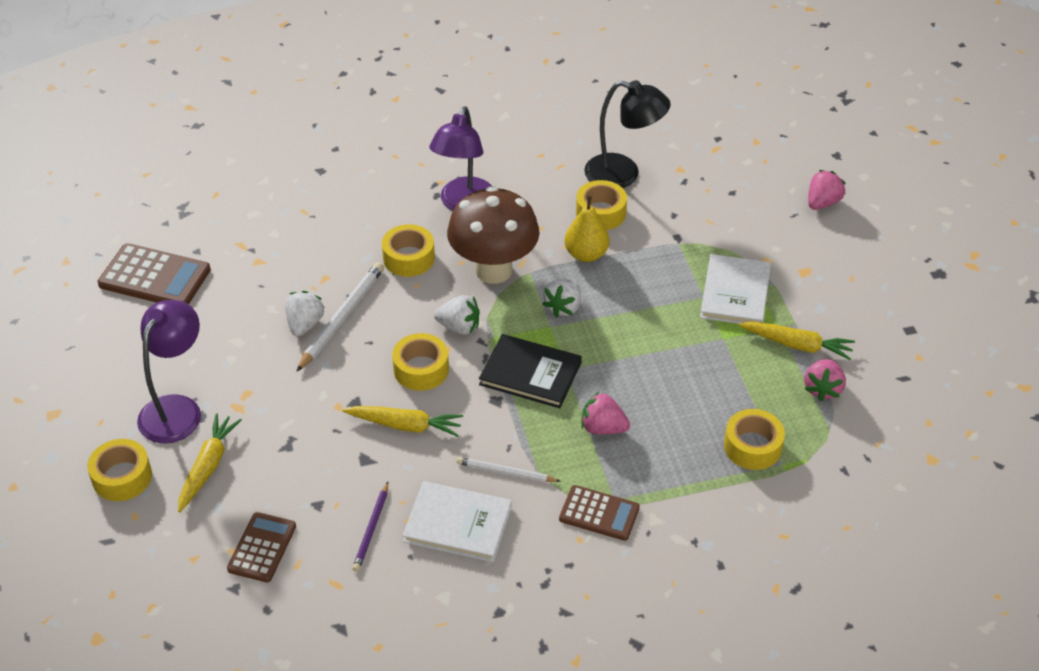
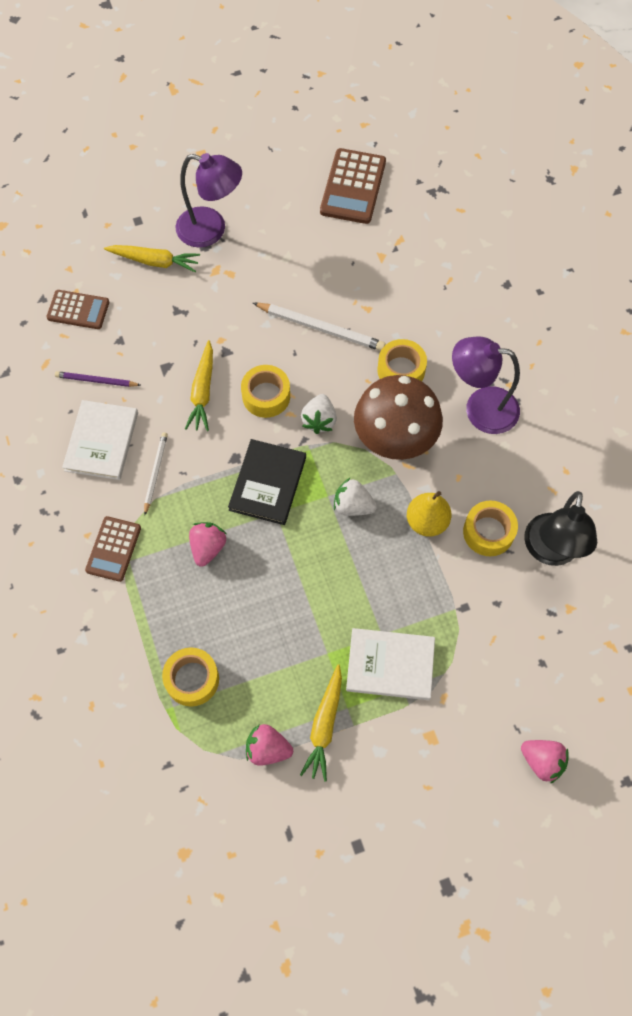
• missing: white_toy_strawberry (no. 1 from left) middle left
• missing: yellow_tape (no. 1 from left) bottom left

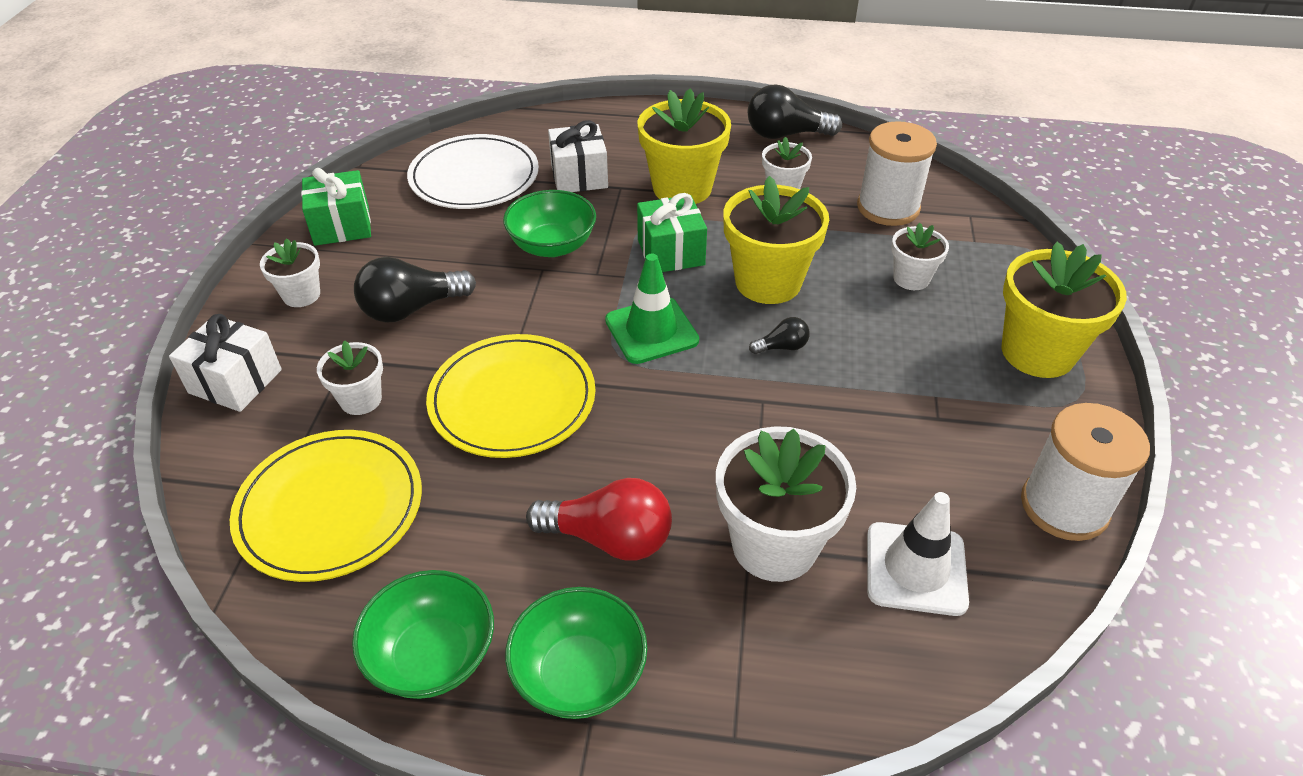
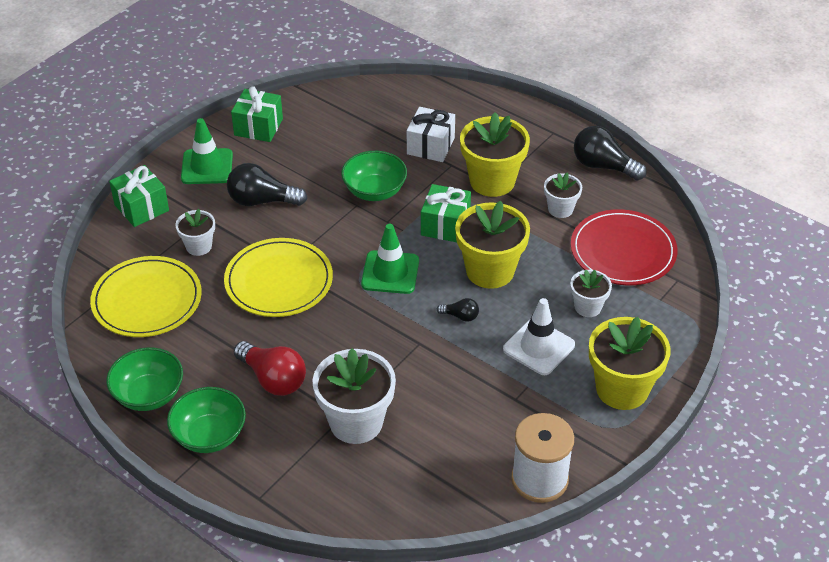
• exchanged: white_bobbin (no. 1 from left) top right to red_plate middle right
• missing: white_plate top centre
• exchanged: white_plant_pot (no. 1 from left) middle left to leaf-green_road_cone (no. 1 from left) top left
• colour: white_gift (no. 1 from left) middle left to leaf-green_gift (no. 1 from left) middle left
• relocated: white_road_cone bottom right to centre

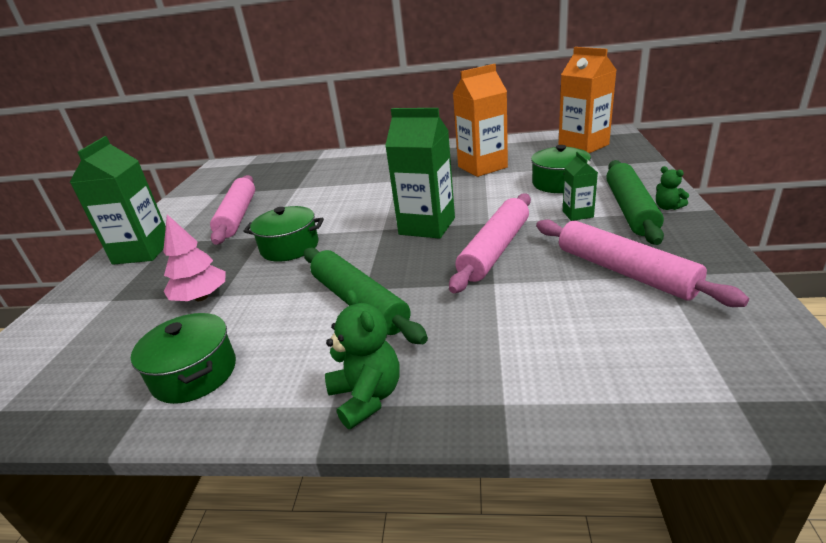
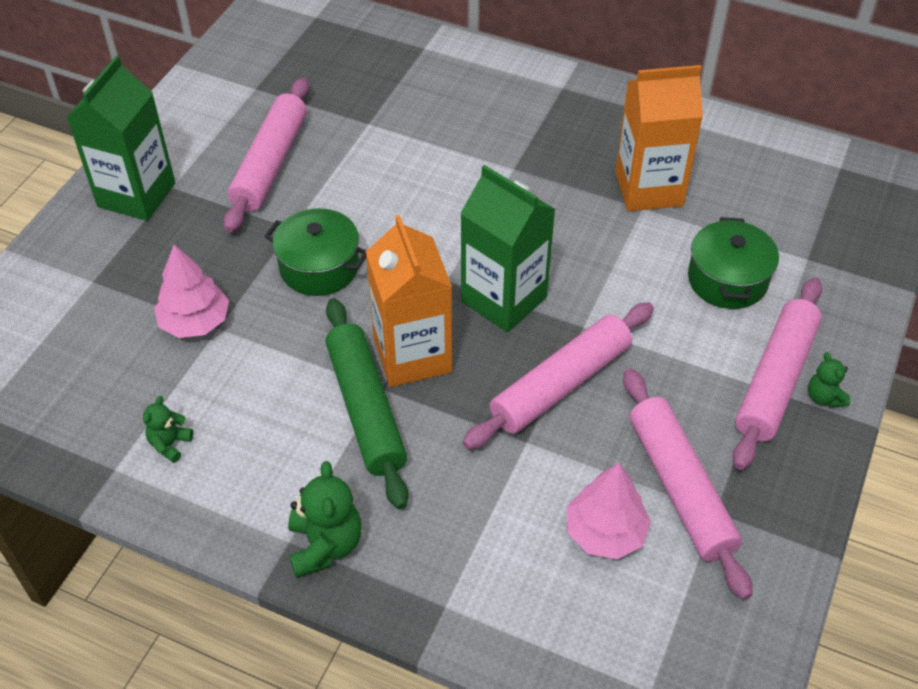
• relocated: orange-coloured_milk_carton (no. 2 from left in the first image) top right to orange-coloured_milk_carton (no. 1 from left) centre
• missing: leaf-green_milk_carton (no. 3 from left) middle right
• colour: leaf-green_pastry_roller (no. 2 from left) middle right to rosy_pastry_roller (no. 4 from left) middle right
• exchanged: leaf-green_stockpot (no. 1 from left) middle left to leaf-green_stuffed_bear (no. 1 from left) middle left
• appeared: rosy_tree (no. 2 from left) bottom centre

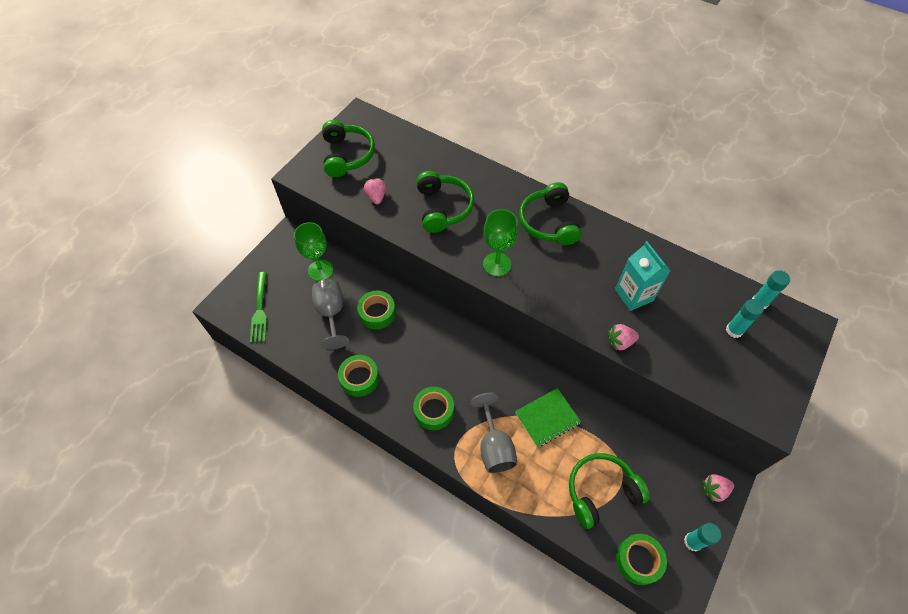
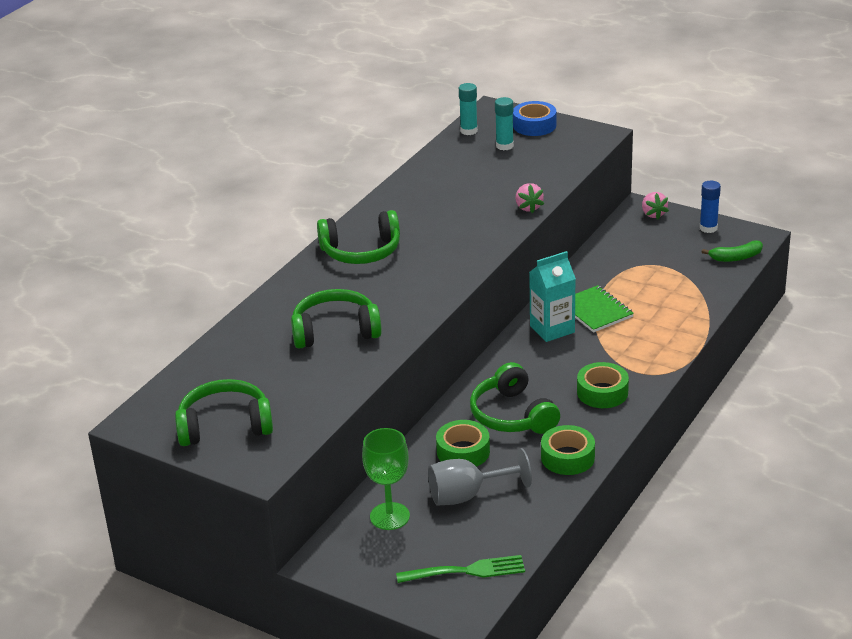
• missing: rosy_toy_strawberry (no. 1 from left) top centre
• missing: leaf-green_wine_glass (no. 2 from left) centre
• relocated: turquoise_milk_carton middle right to centre
• missing: grey_wine_glass (no. 2 from left) bottom centre
• relocated: leaf-green_over-ear_headphones (no. 4 from left) bottom right to centre
• colour: turquoise_glue (no. 1 from left) bottom right to blue_glue top right
• exchanged: leaf-green_tape (no. 4 from left) bottom right to leaf-green_banana middle right
• appeared: blue_tape top centre

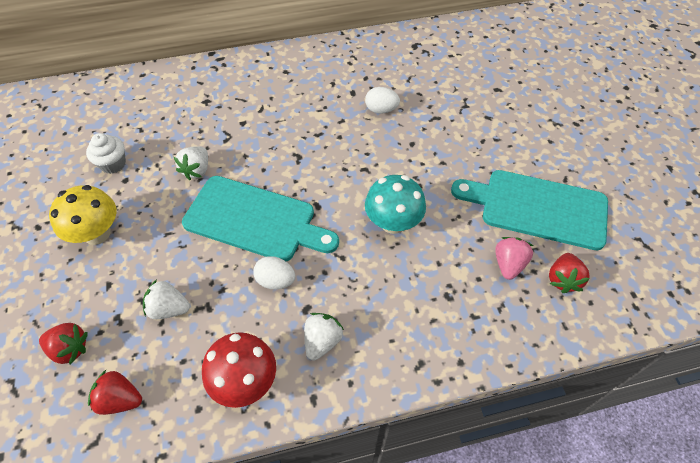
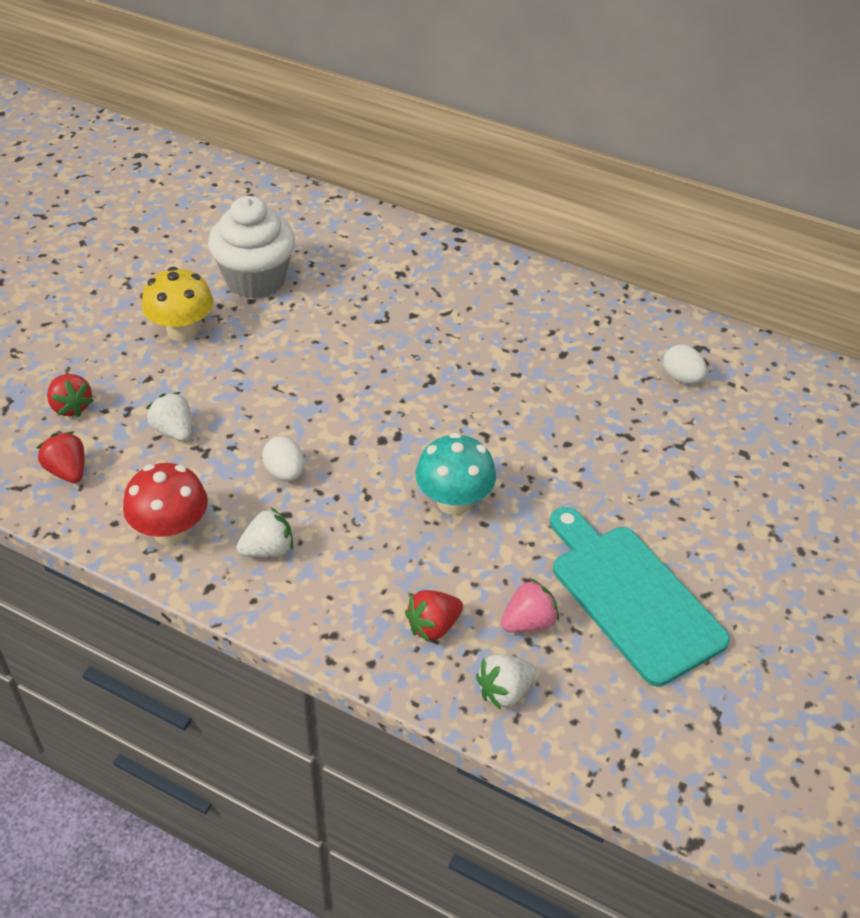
• relocated: white_egg (no. 2 from left) top centre to middle right
• size: white_cupcake top left = top left x1.94
• relocated: white_toy_strawberry (no. 2 from left in the first image) middle left to white_toy_strawberry (no. 3 from left) bottom centre
• missing: turquoise_chopping_board (no. 1 from left) centre
• relocated: red_toy_strawberry (no. 3 from left) middle right to bottom centre

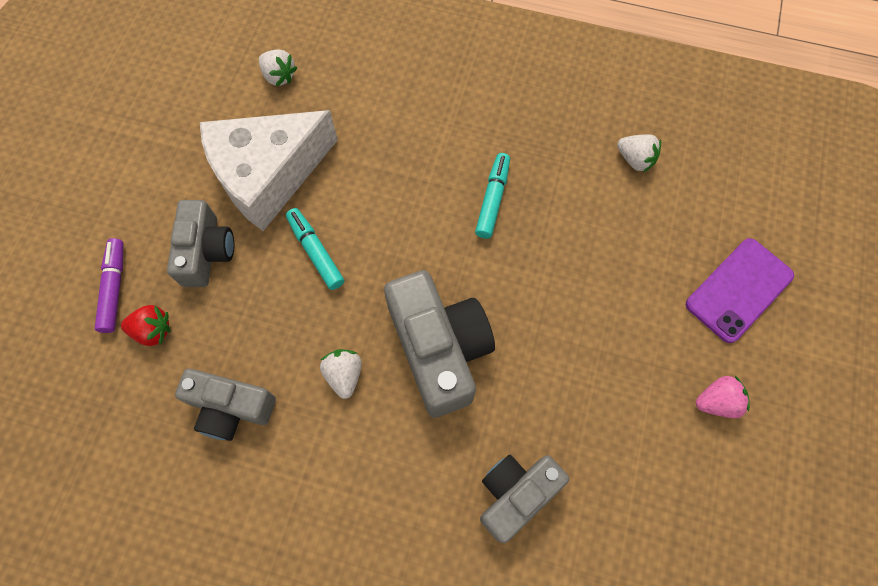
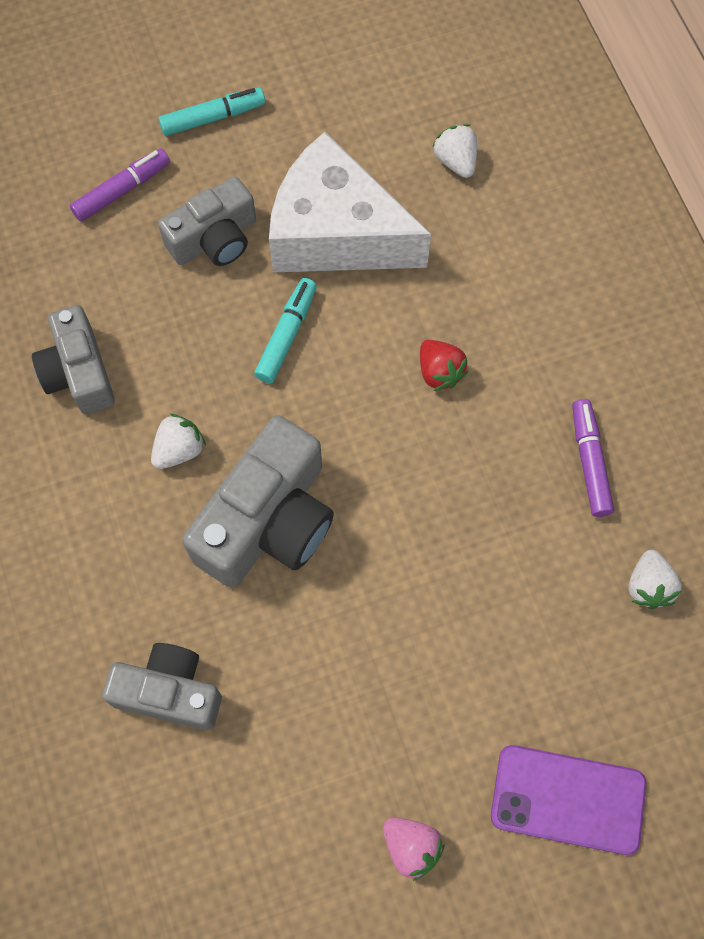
• spun: white_toy_strawberry (no. 1 from left in the first image) top left = top centre 150 degrees clockwise
• relocated: turquoise_marker (no. 2 from left in the first image) centre to turquoise_marker (no. 1 from left) top left
• relocated: red_toy_strawberry middle left to centre
• appeared: purple_marker (no. 2 from left) middle right

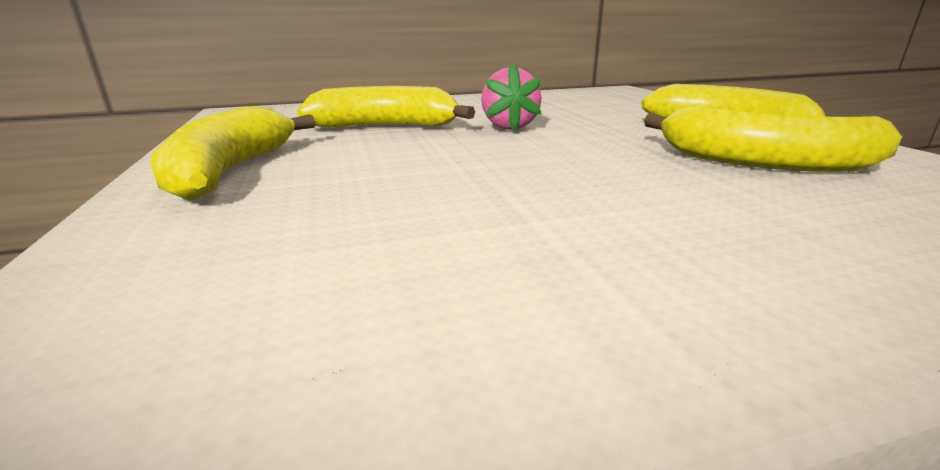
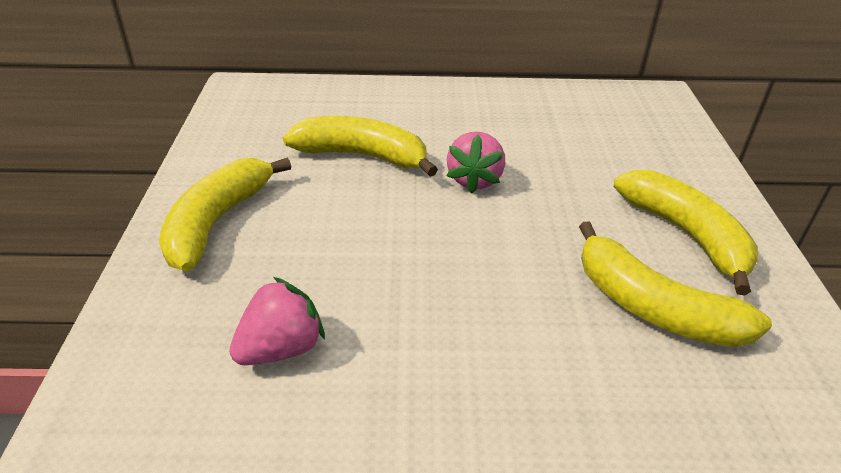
• appeared: rosy_toy_strawberry (no. 1 from left) bottom left

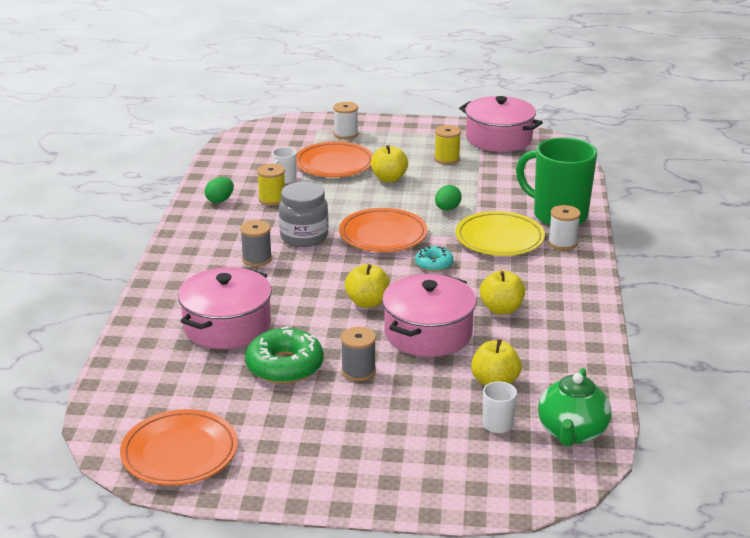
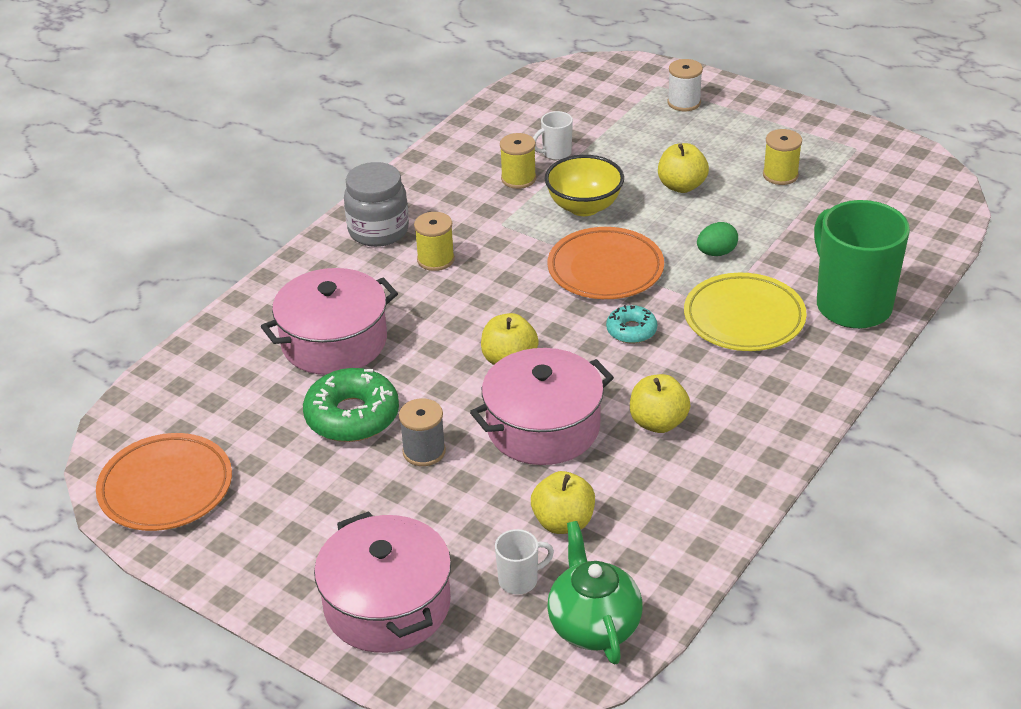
• relocated: rosy_stockpot (no. 3 from left in the first image) top right to rosy_stockpot (no. 2 from left) bottom centre
• missing: orange-coloured_plate (no. 2 from left) top centre
• missing: leaf-green_egg (no. 1 from left) middle left
• relocated: grey_preserve_jar centre to top centre
• missing: white_bobbin (no. 2 from left) middle right
• colour: grey_bobbin (no. 1 from left) centre to yellow_bobbin (no. 1 from left) centre
• spun: leaf-green_teapot bottom right = bottom centre 120 degrees clockwise
• appeared: yellow_serving_bowl top centre

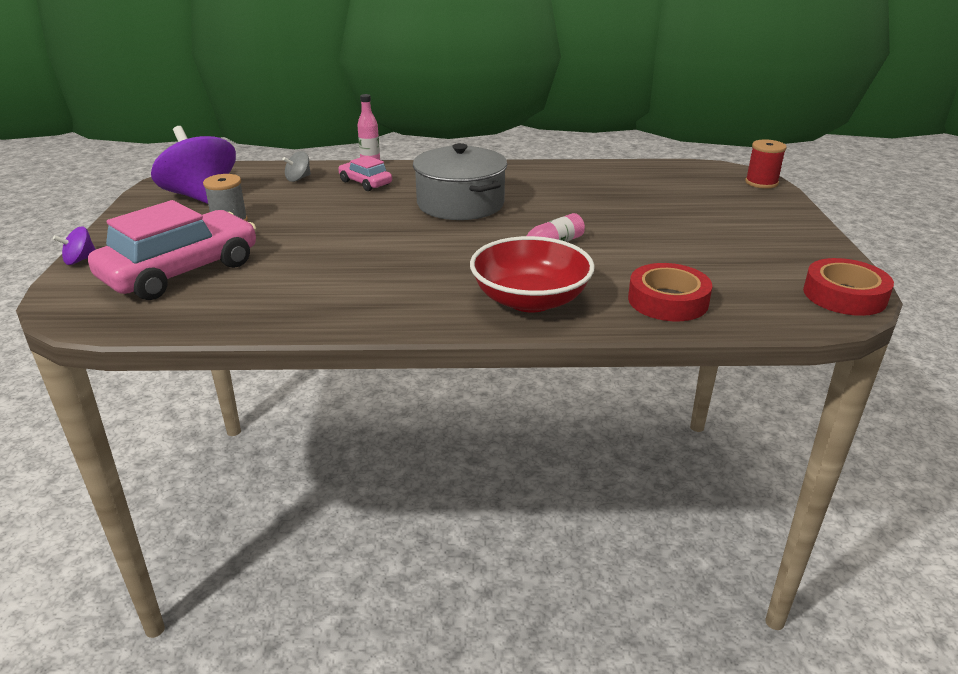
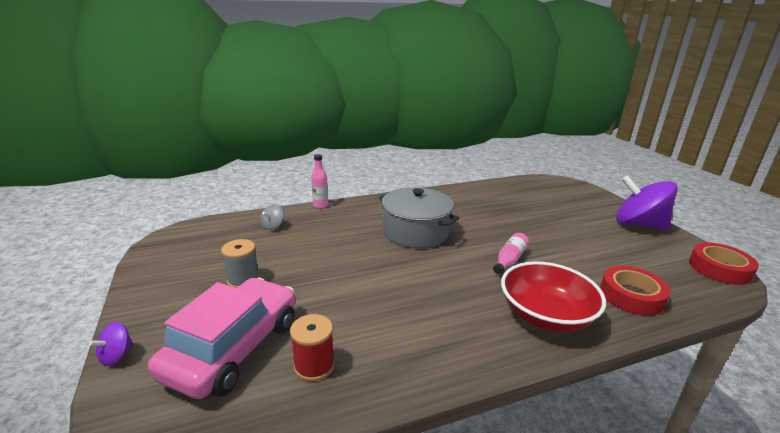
• relocated: purple_spinning_top (no. 2 from left) top left to middle right
• relocated: red_bobbin top right to bottom centre
• missing: rosy_car (no. 2 from left) top centre

